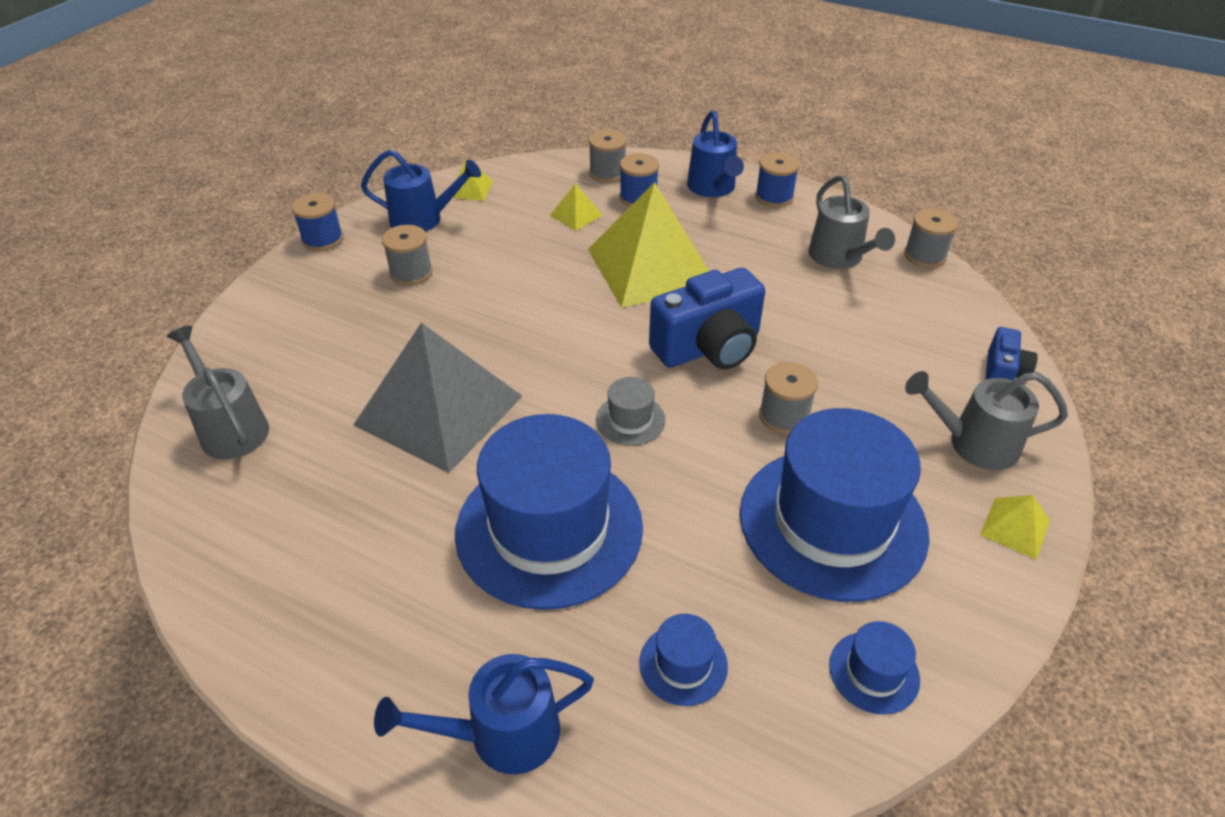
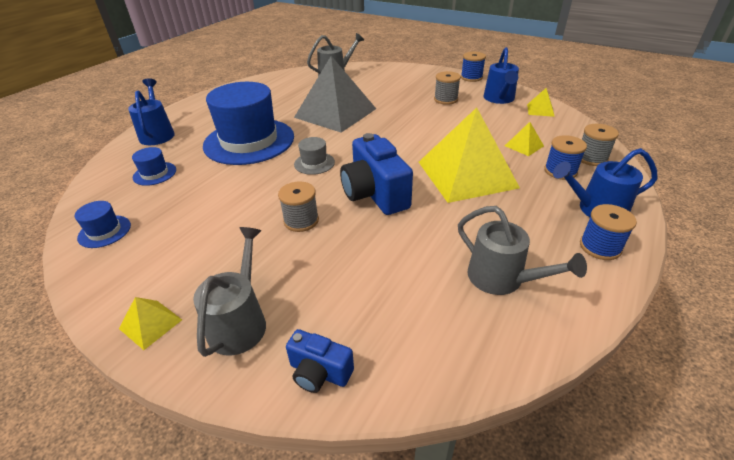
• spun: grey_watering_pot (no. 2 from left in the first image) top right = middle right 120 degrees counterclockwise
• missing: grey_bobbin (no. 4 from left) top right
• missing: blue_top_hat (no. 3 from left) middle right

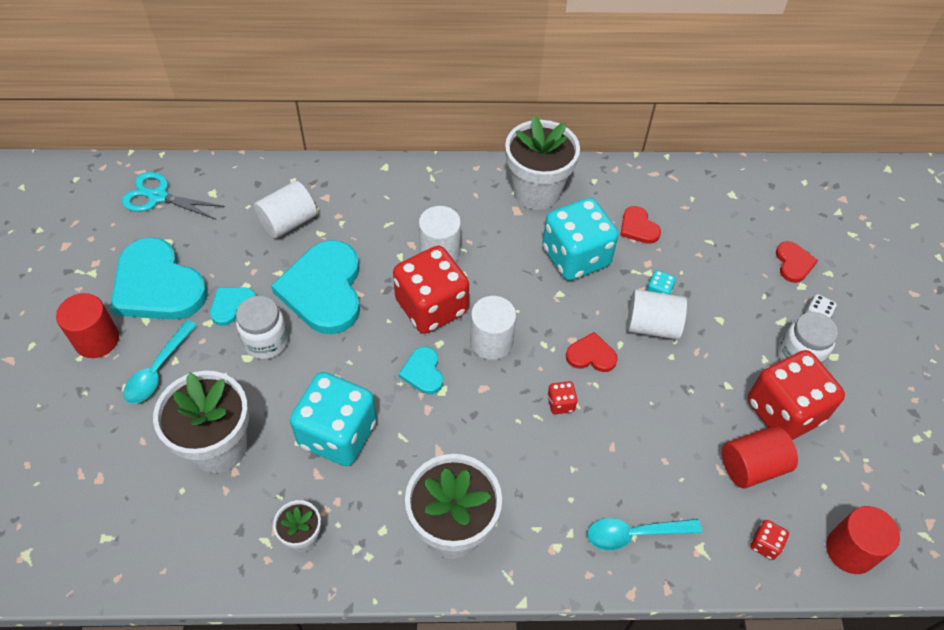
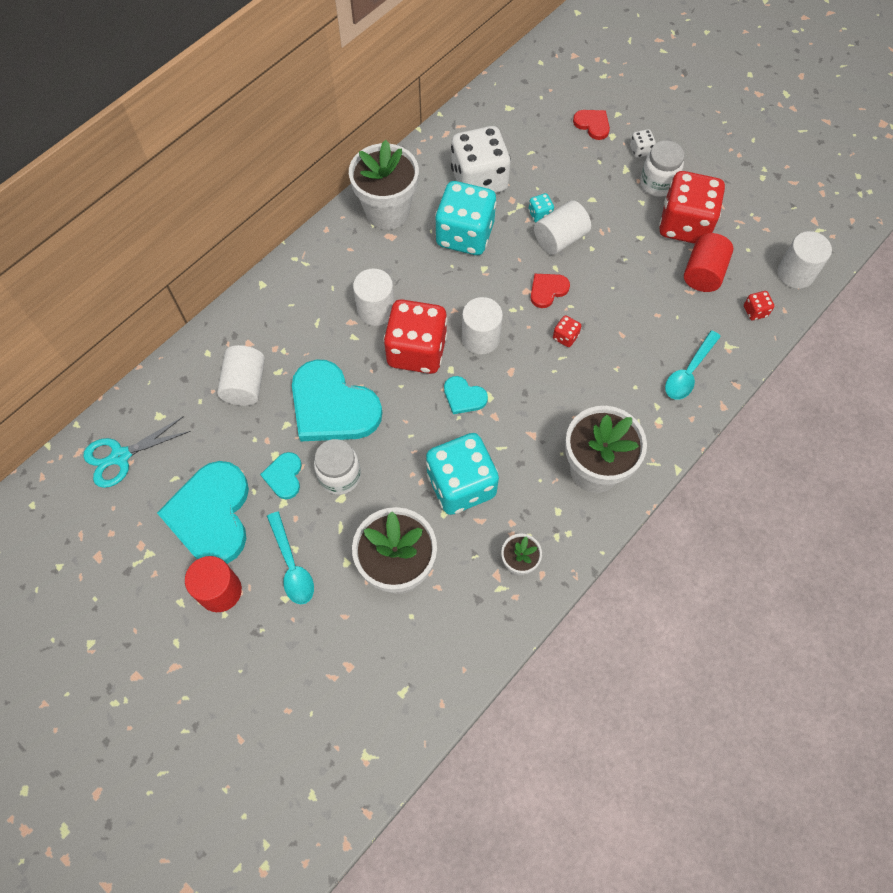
• exchanged: red_heart_shape (no. 2 from left) middle right to white_game_die (no. 1 from left) top centre
• spun: turquoise_heart_shape (no. 1 from left) middle left = middle left 90 degrees clockwise
• colour: red_solid_cylinder (no. 3 from left) bottom right to white_solid_cylinder (no. 5 from left) top right

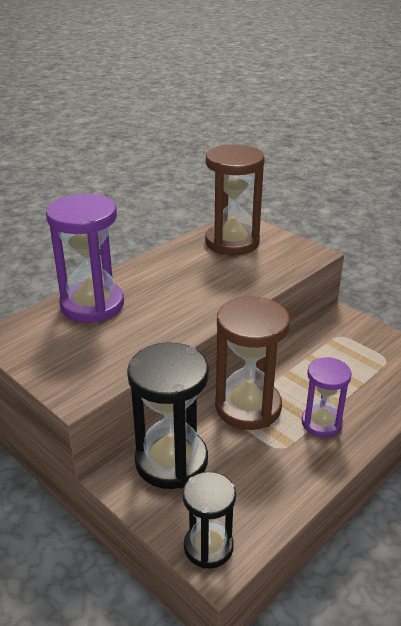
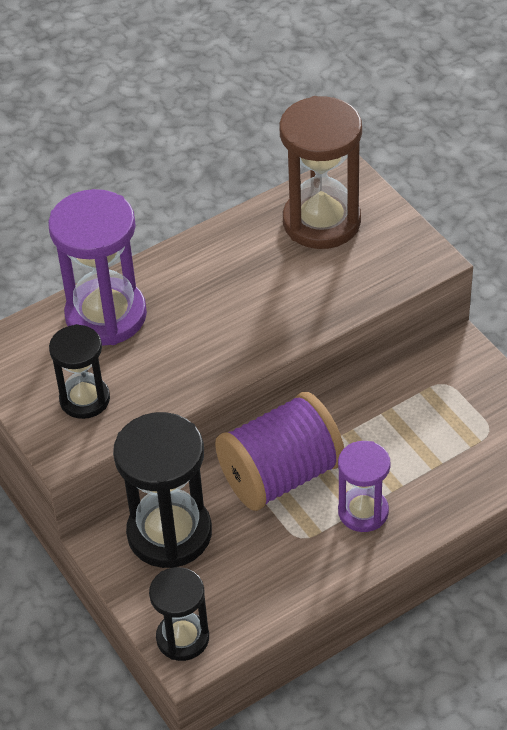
• exchanged: dark_brown_hourglass (no. 2 from left) centre to purple_bobbin centre
• appeared: jet-black_hourglass (no. 1 from left) middle left

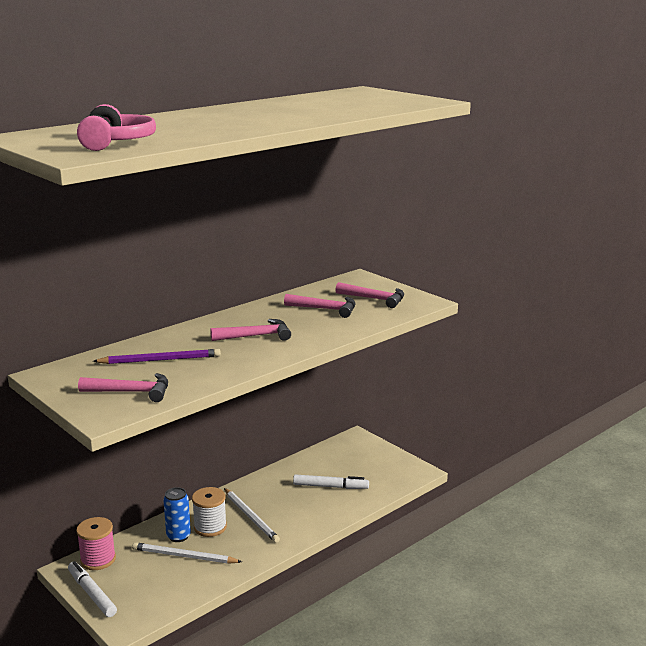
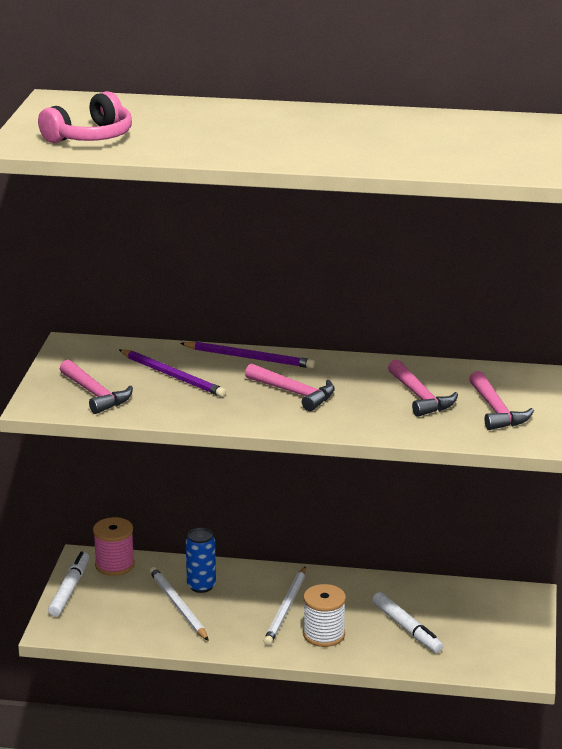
• relocated: white_bobbin bottom left to bottom centre
• appeared: purple_pencil (no. 2 from left) centre

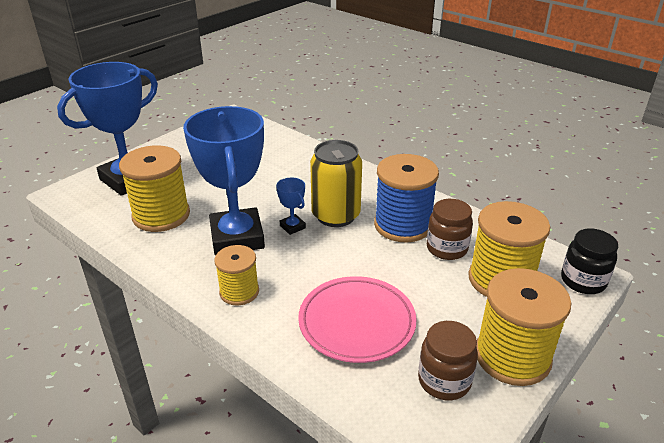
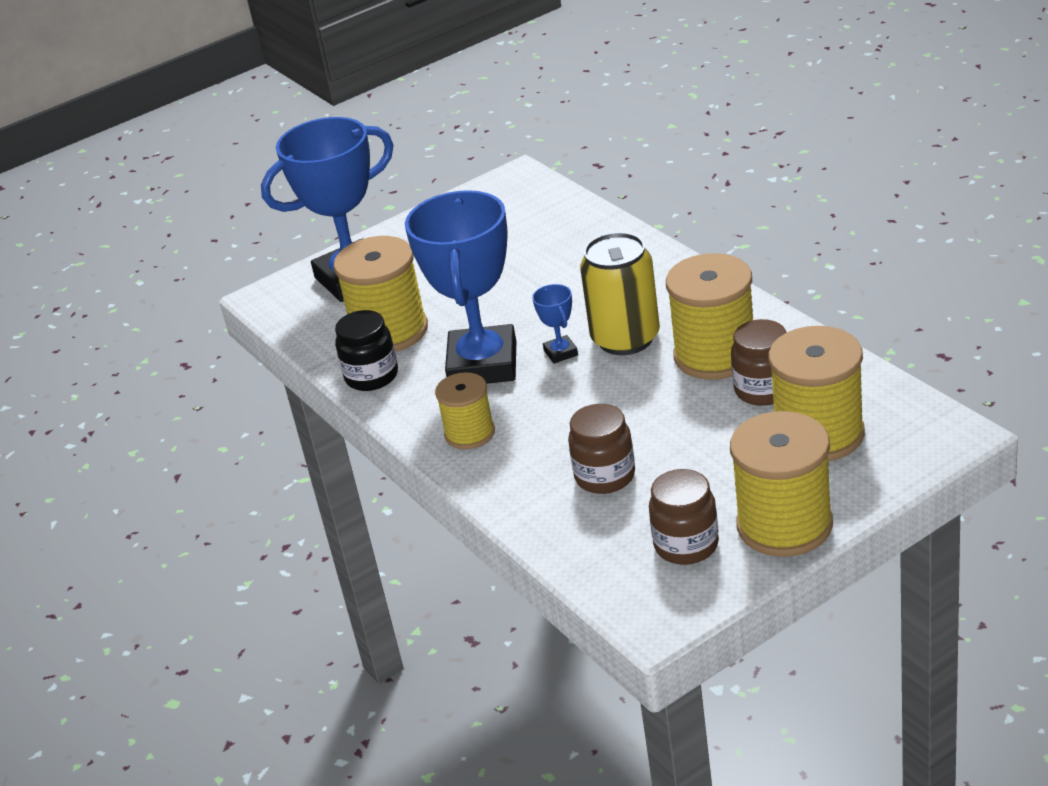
• colour: blue_bobbin centre to yellow_bobbin (no. 3 from left) middle right
• relocated: jet-black_preserve_jar middle right to centre
• exchanged: rosy_plate bottom centre to dark_brown_preserve_jar (no. 1 from left) centre

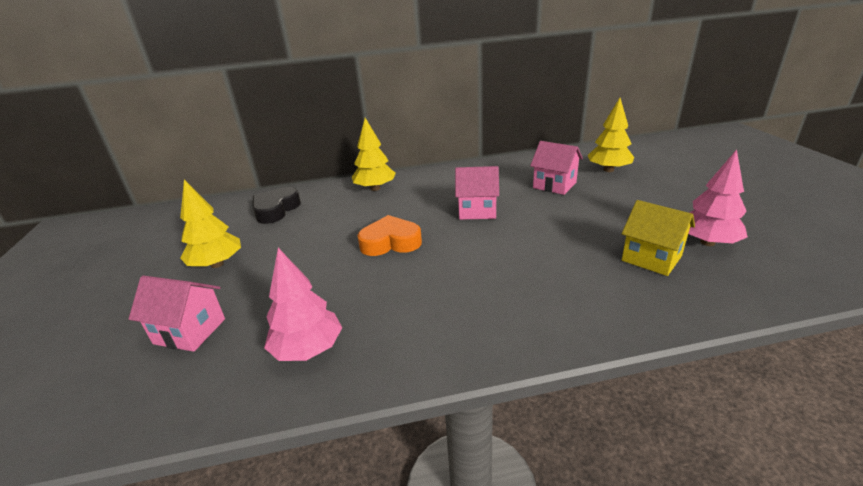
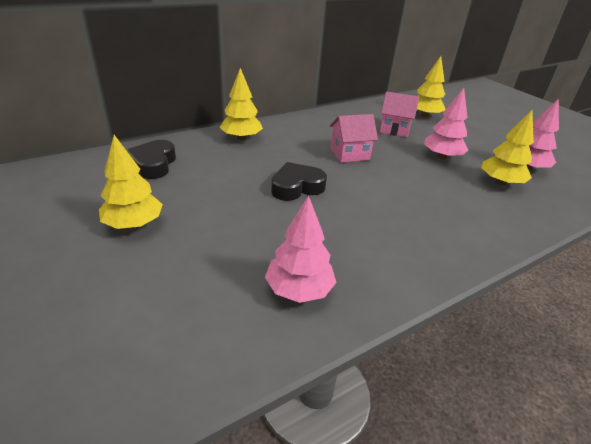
• exchanged: yellow_house middle right to yellow_tree (no. 4 from left) middle right
• colour: orange-coloured_heart_shape centre to jet-black_heart_shape (no. 2 from left) centre
• missing: rosy_house (no. 1 from left) middle left
• appeared: rosy_tree (no. 2 from left) top right

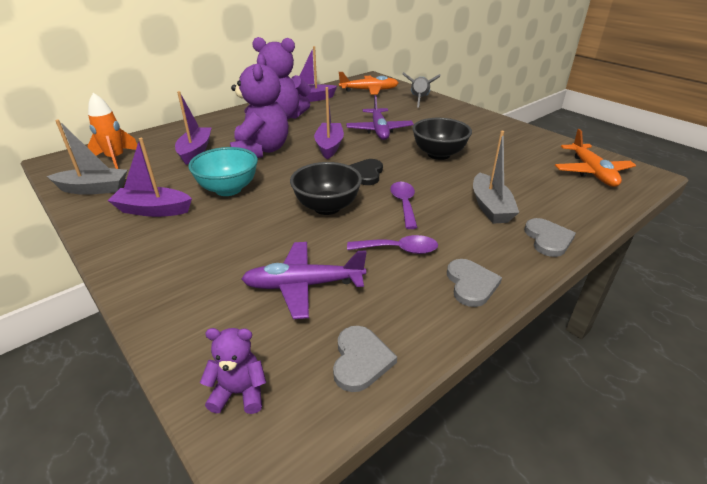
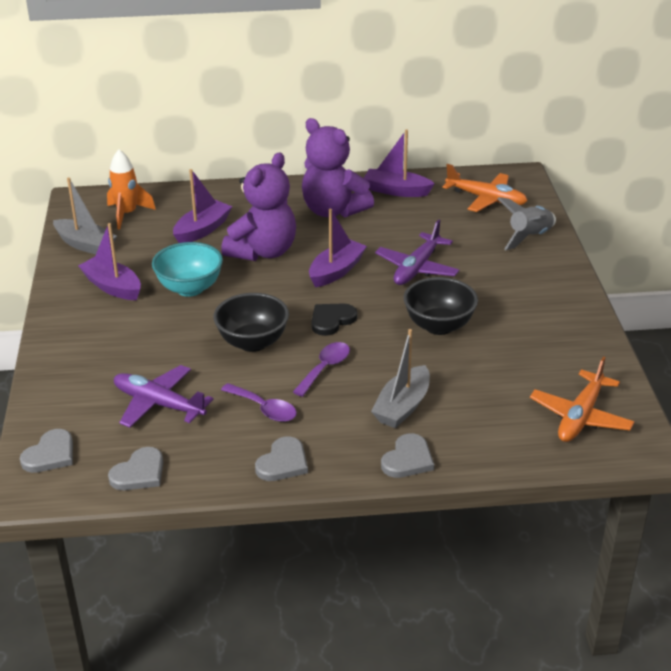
• exchanged: purple_stuffed_bear (no. 1 from left) bottom left to grey_heart_shape (no. 1 from left) bottom left

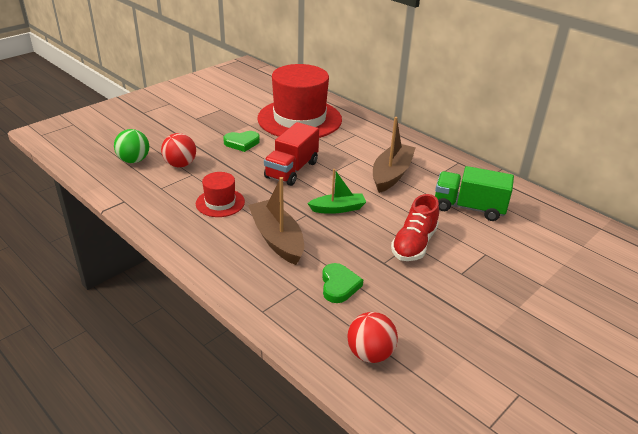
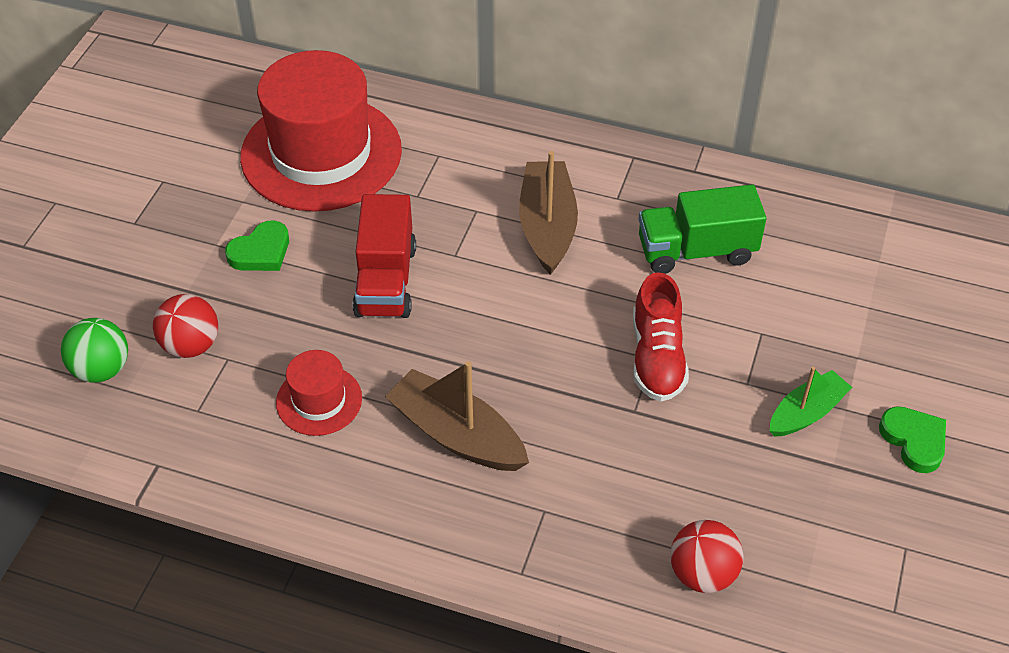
• relocated: leaf-green_sailboat centre to middle right
• relocated: leaf-green_heart_shape (no. 2 from left) centre to bottom right

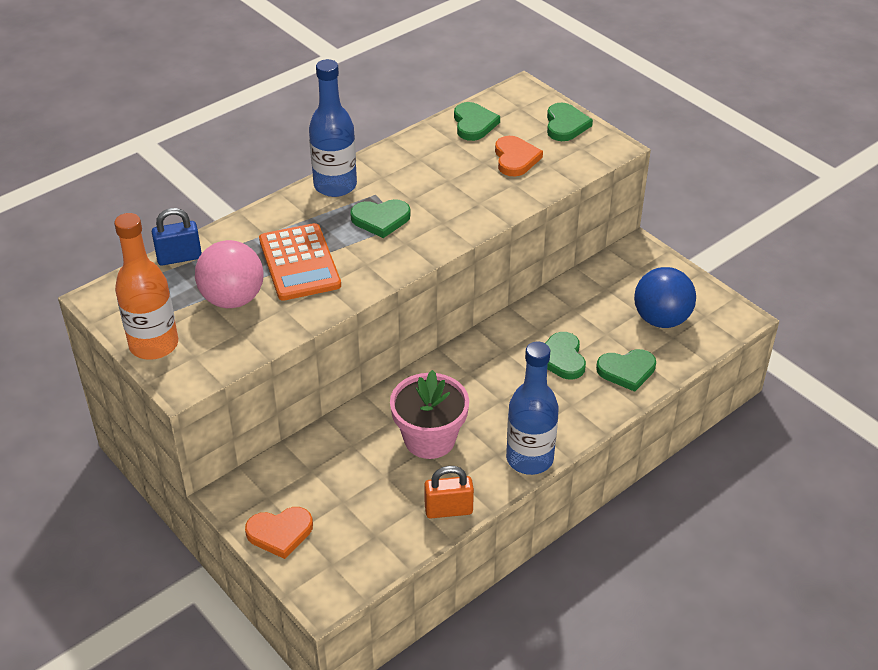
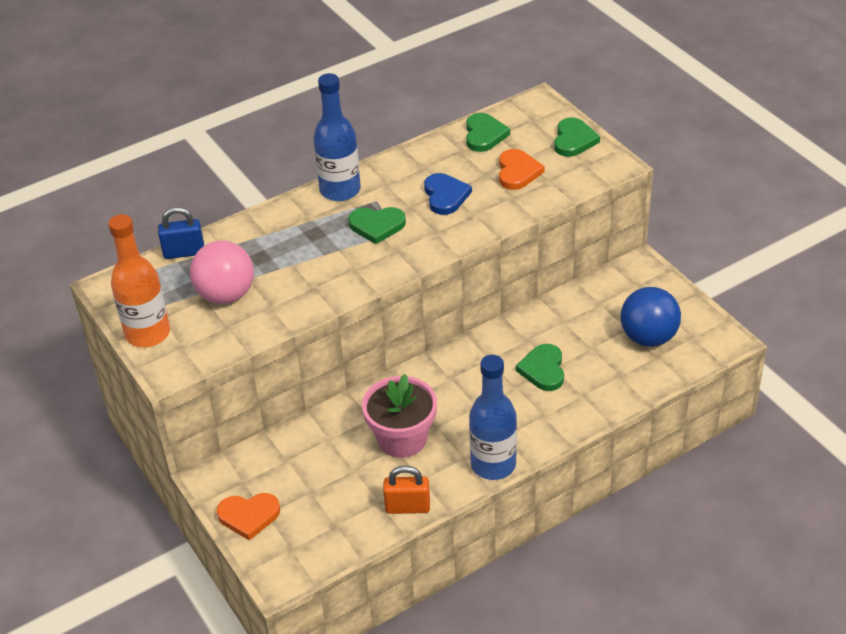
• missing: orange-coloured_adding_machine centre
• missing: leaf-green_heart_shape (no. 5 from left) middle right
• appeared: blue_heart_shape top centre

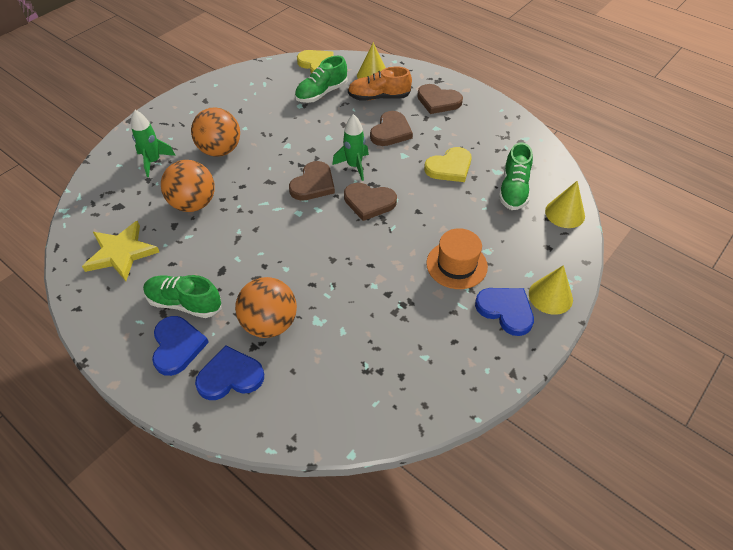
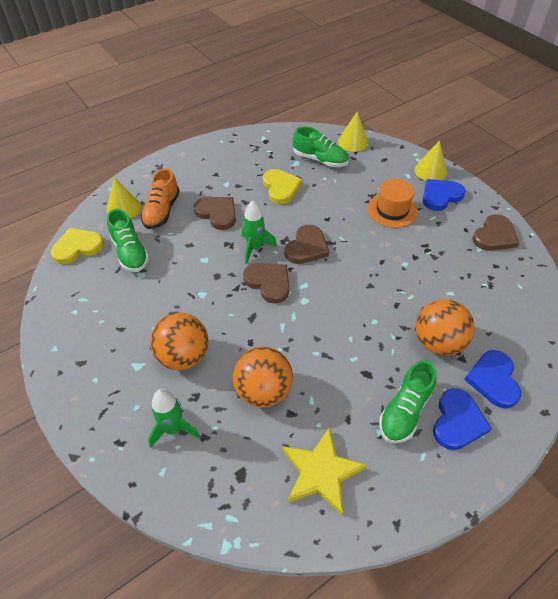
• relocated: dark_brown_heart_shape (no. 4 from left) top centre to middle right
• spun: blue_heart_shape (no. 1 from left in the first image) middle left = bottom right 105 degrees clockwise

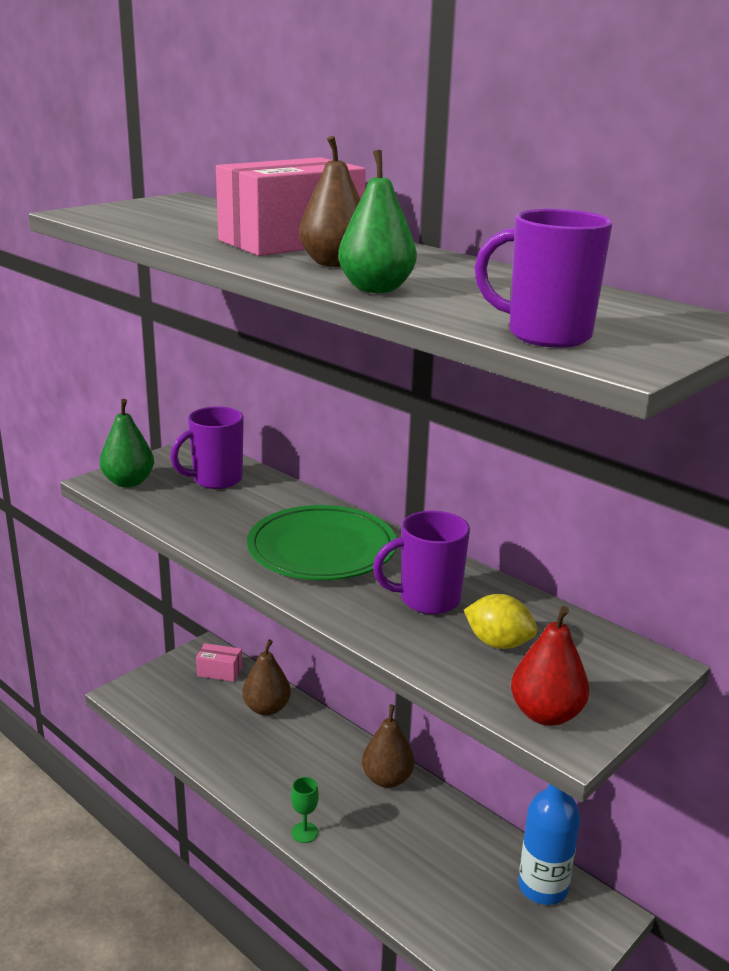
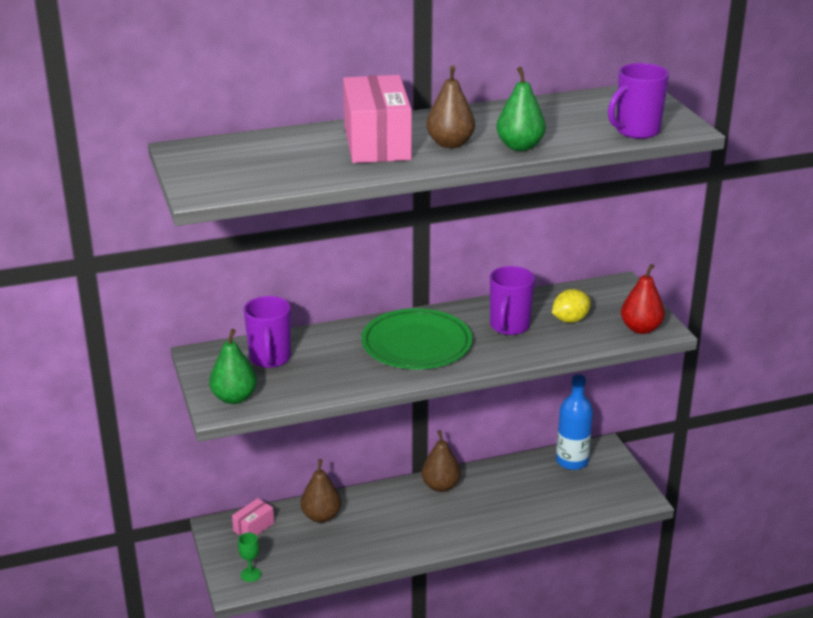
• relocated: leaf-green_wine_glass bottom centre to bottom left

